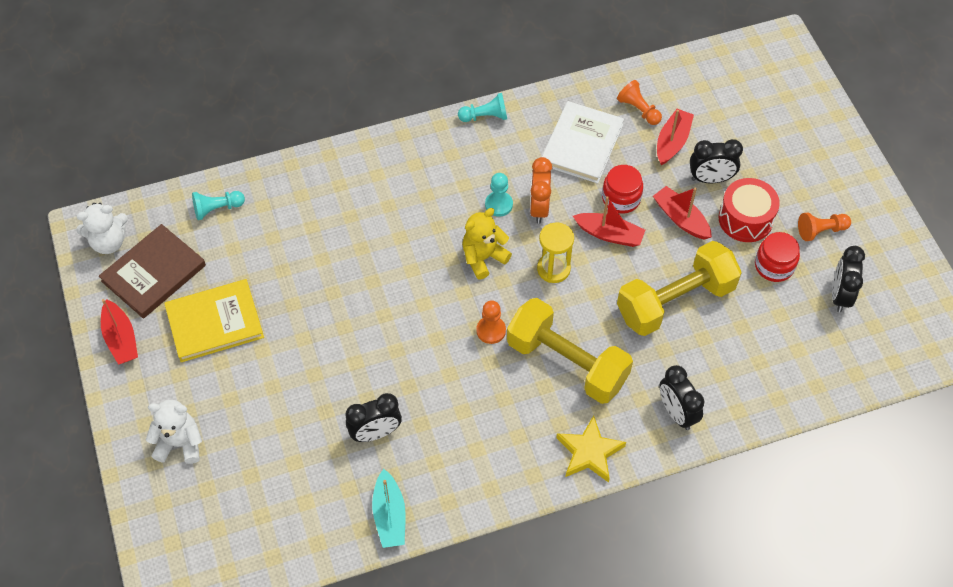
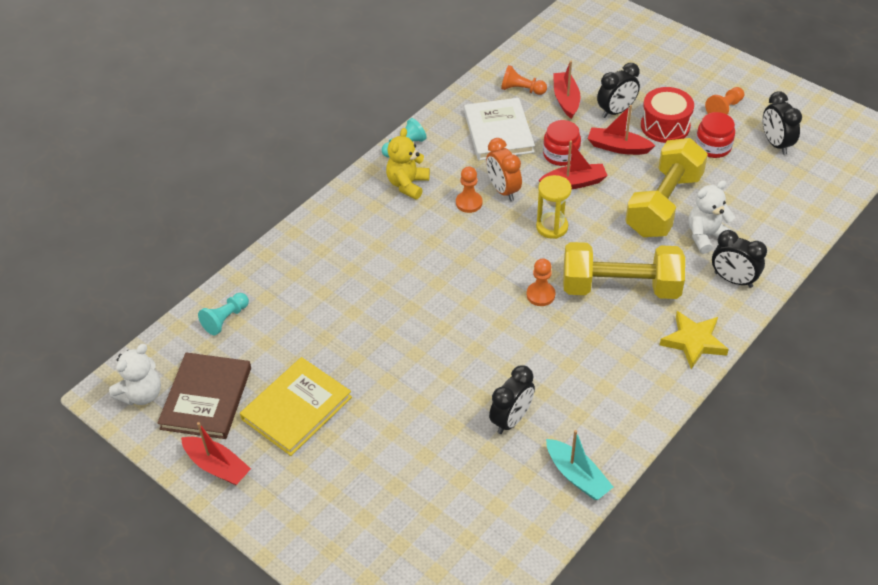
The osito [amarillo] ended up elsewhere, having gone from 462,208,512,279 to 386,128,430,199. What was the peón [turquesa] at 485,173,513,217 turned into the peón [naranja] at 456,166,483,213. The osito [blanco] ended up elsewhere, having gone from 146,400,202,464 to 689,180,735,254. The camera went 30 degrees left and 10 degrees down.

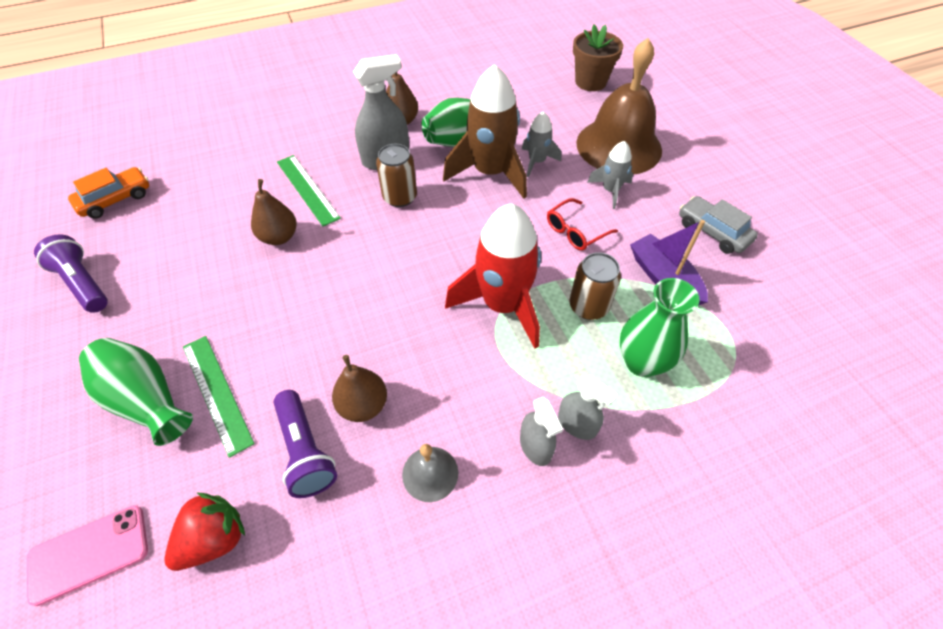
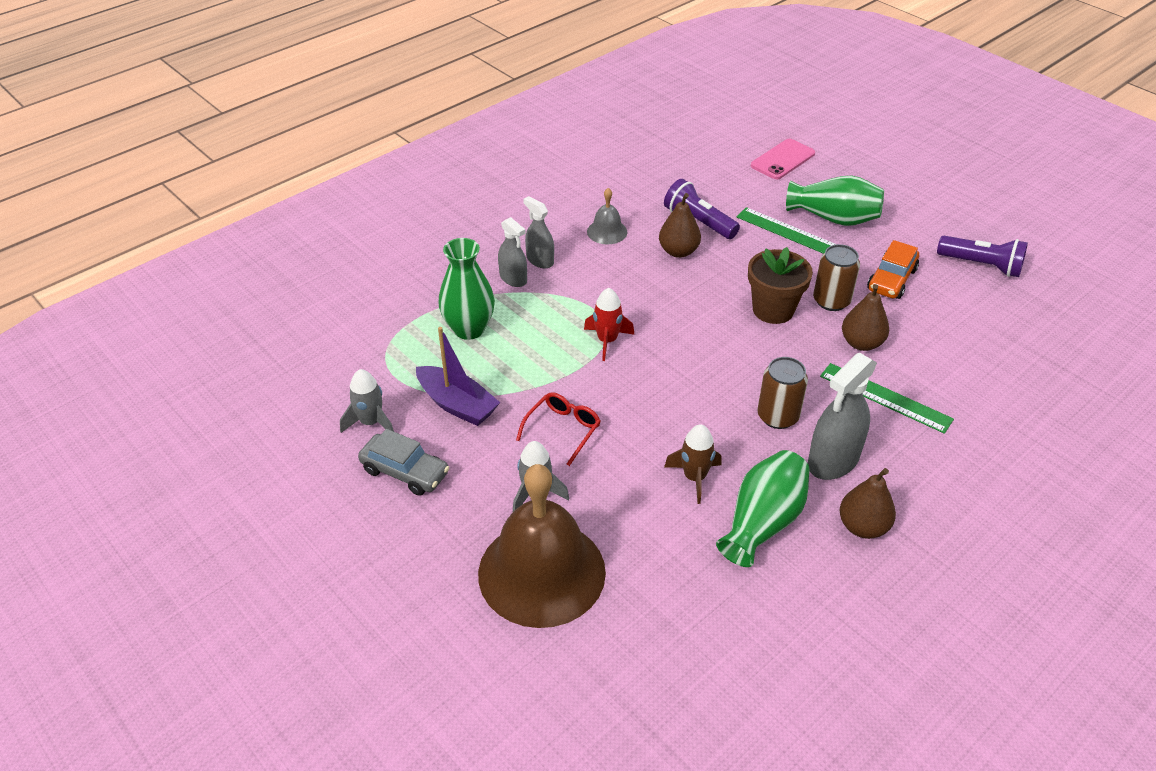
The cohete [gris] ended up elsewhere, having gone from 522,112,561,177 to 340,369,394,433. The pulverizador [gris] at 558,375,618,440 ended up facing another way, 150 degrees counterclockwise from before. The size of the cohete [rojo] at 445,203,541,349 changed by a factor of 0.51. The size of the cohete [marrón] at 443,64,527,199 changed by a factor of 0.51. The maceta [marrón] ended up elsewhere, having gone from 573,24,623,91 to 748,247,813,324. The lata [marrón] ended up elsewhere, having gone from 570,252,621,320 to 813,244,860,311. The coche [naranja] ended up elsewhere, having gone from 68,167,149,219 to 867,240,919,299. The second view lost the fresa [rojo] at 164,493,245,571. The camera went 160 degrees right and 10 degrees down.

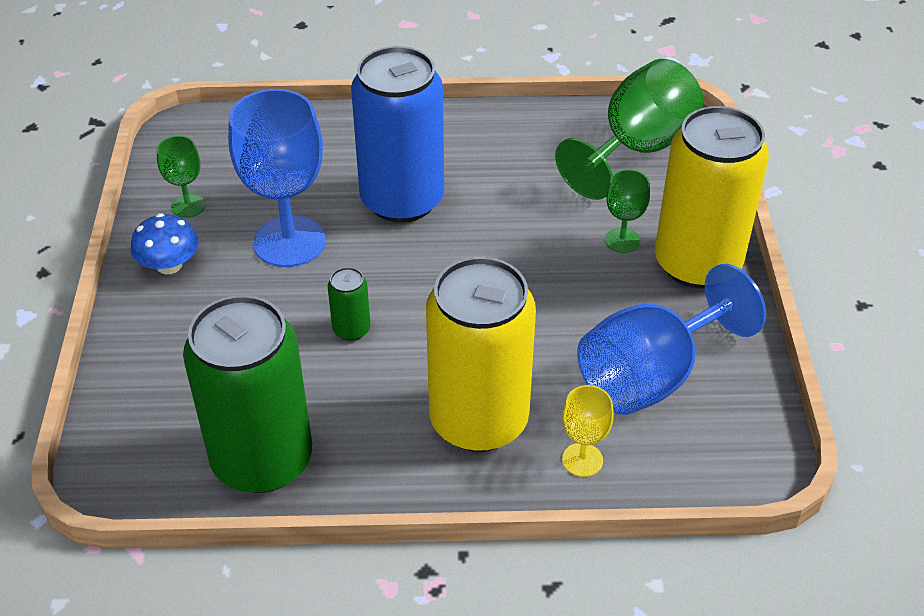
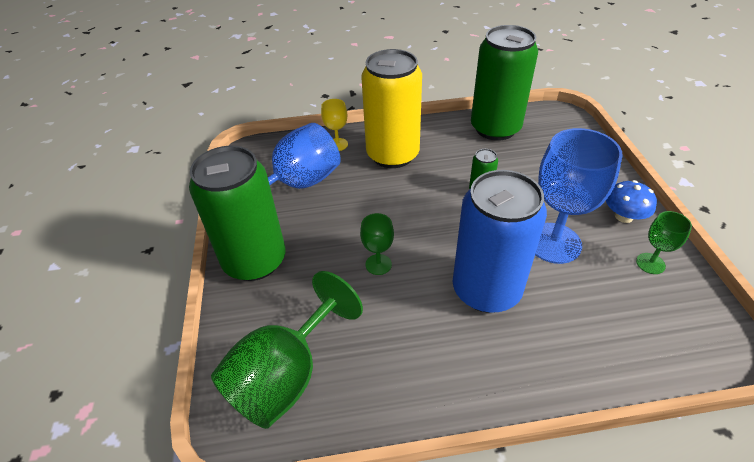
What was the lata [amarillo] at 655,106,769,288 turned into the lata [verde] at 189,146,286,281. The copa [verde] ended up elsewhere, having gone from 605,169,650,253 to 360,213,394,275. The camera went 175 degrees right and 0 degrees up.

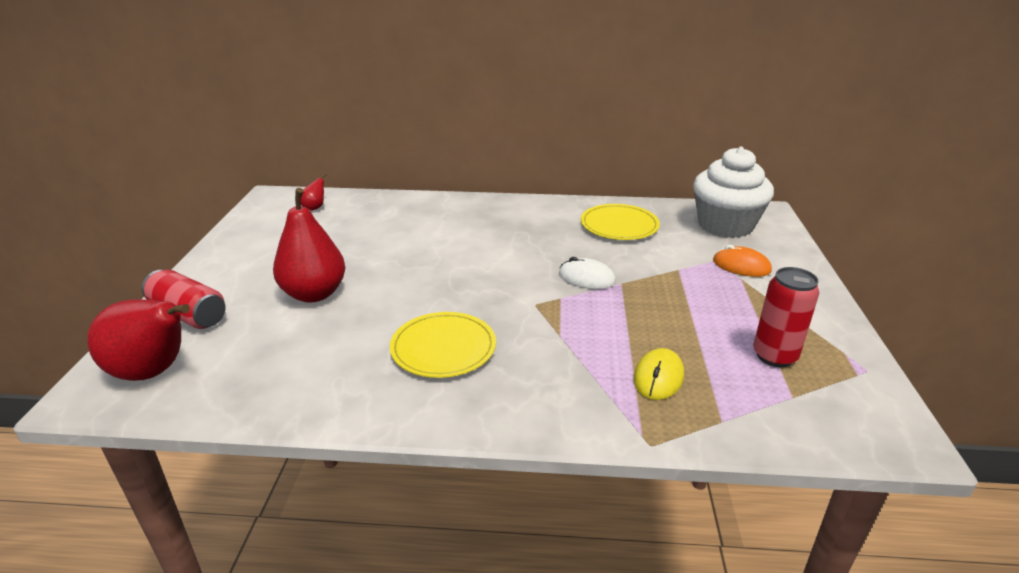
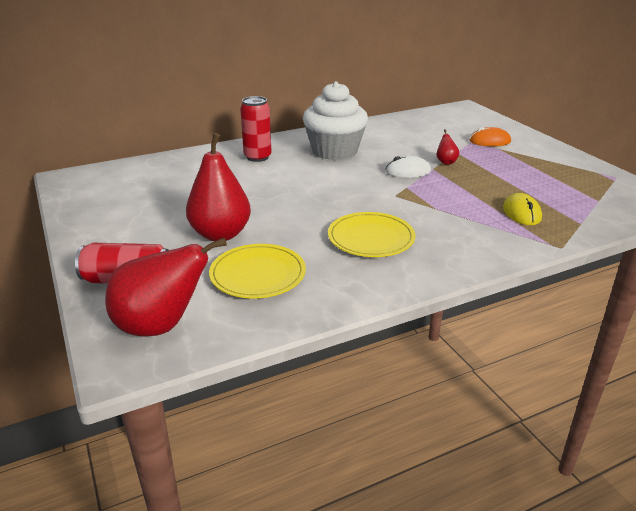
The plato [amarillo] ended up elsewhere, having gone from 581,204,660,240 to 209,244,306,298. The lata [rojo] ended up elsewhere, having gone from 753,267,819,367 to 240,96,272,162. The magdalena [blanco] ended up elsewhere, having gone from 693,146,774,238 to 303,81,368,160. The pera [rojo] ended up elsewhere, having gone from 300,173,327,211 to 437,129,459,165. The camera went 30 degrees left and 0 degrees up.

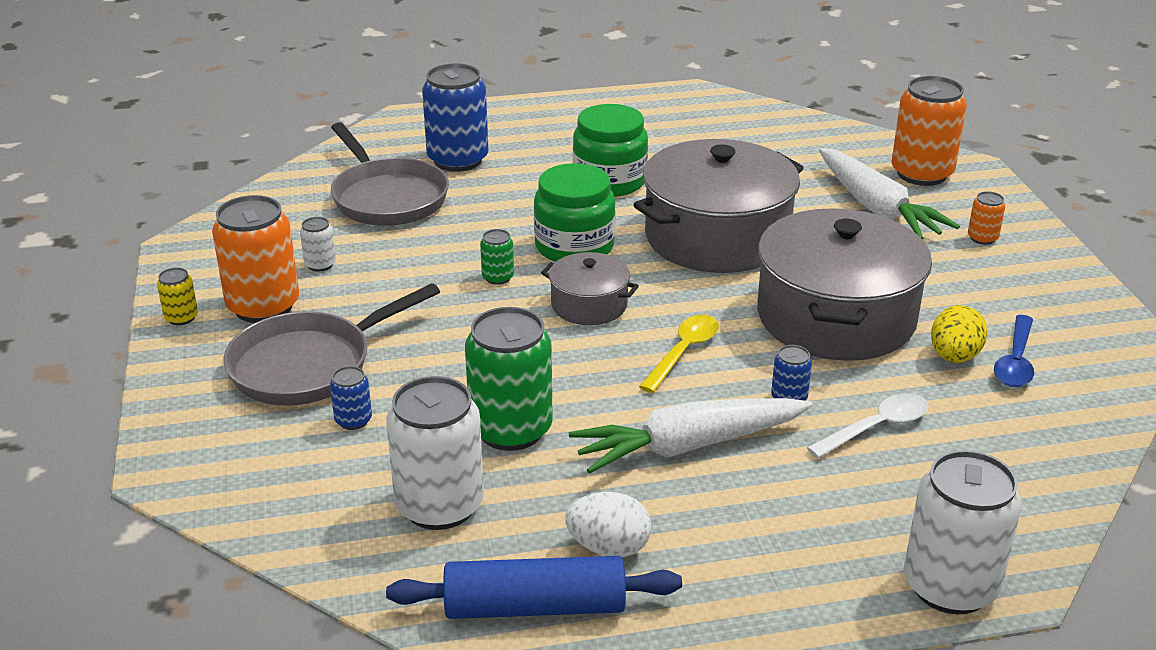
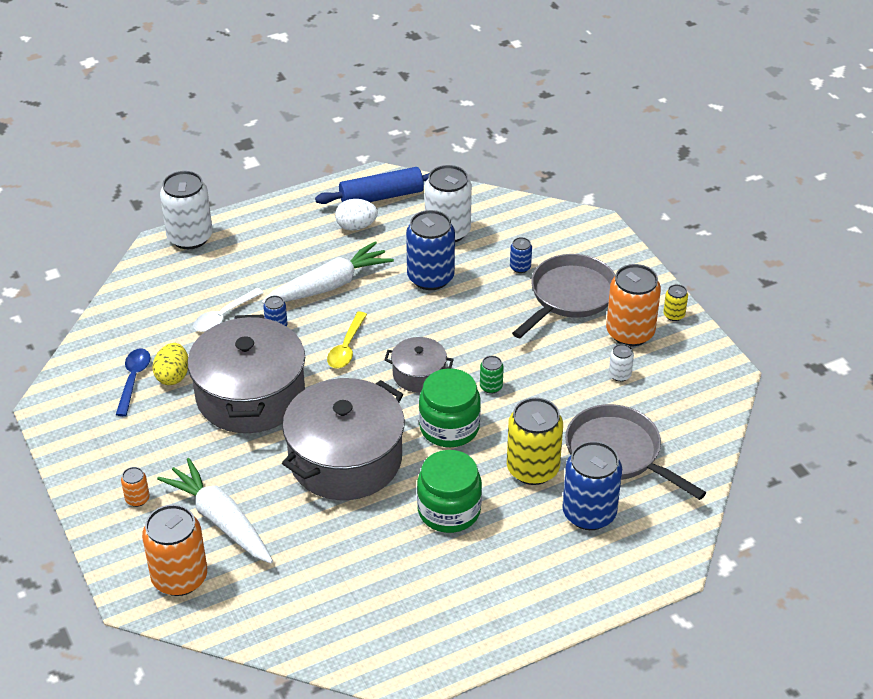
What was the lata [verde] at 465,307,553,451 turned into the lata [azul] at 406,210,455,290. The second view gained the lata [amarillo] at 507,397,563,485. The camera went 165 degrees right and 10 degrees up.

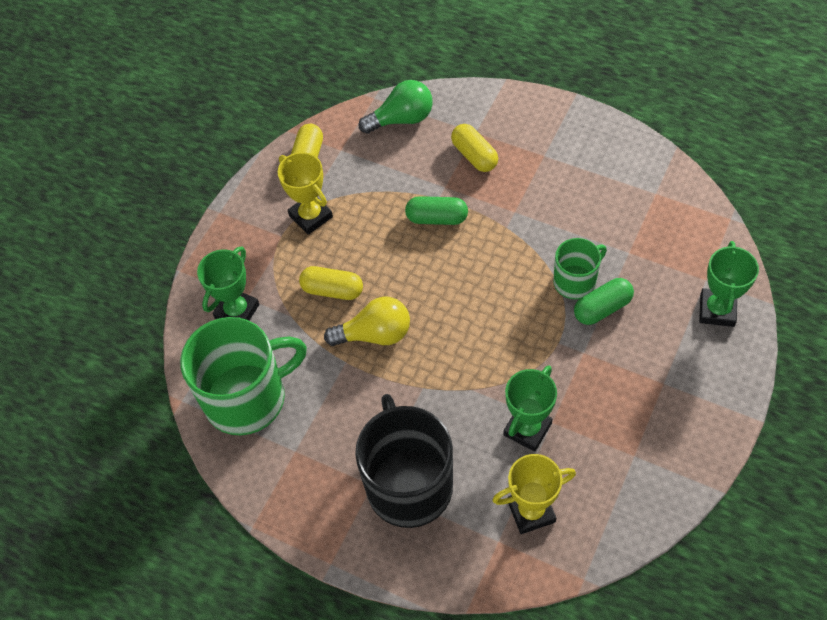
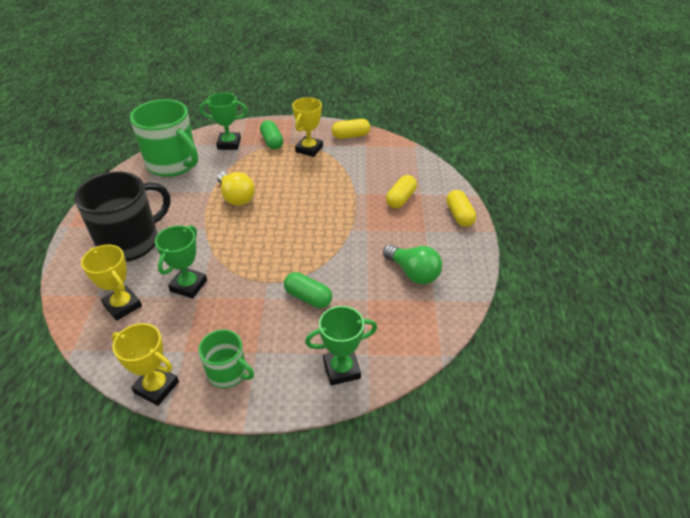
The second view gained the trofeo [amarillo] at 112,323,179,406. The trofeo [verde] at 503,365,557,452 ended up facing another way, 75 degrees counterclockwise from before. The taza [verde] ended up elsewhere, having gone from 553,238,607,299 to 199,330,254,388. The cápsula [verde] ended up elsewhere, having gone from 405,196,468,225 to 260,120,283,150. The bombilla [verde] ended up elsewhere, having gone from 358,80,433,134 to 383,245,442,284. The cápsula [amarillo] ended up elsewhere, having gone from 299,266,363,300 to 446,190,476,227. The camera went 60 degrees right and 15 degrees down.

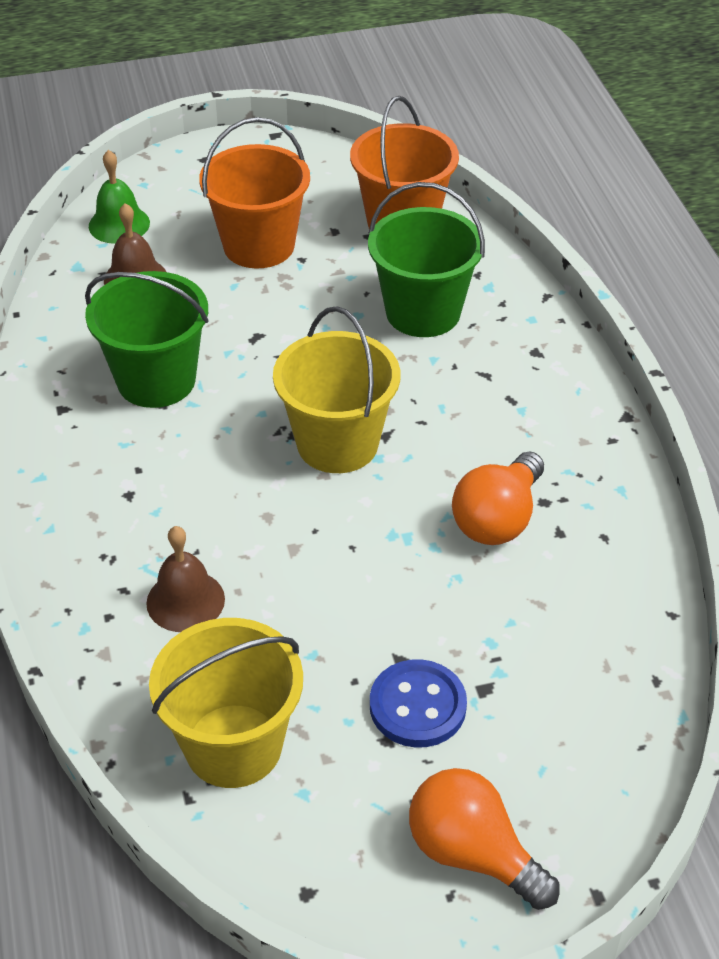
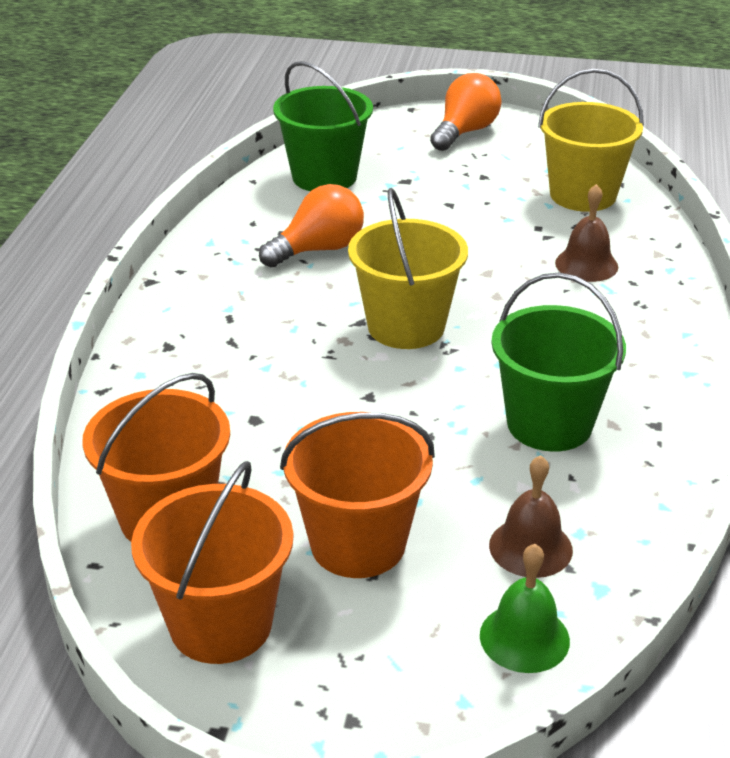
The second view gained the balde [naranja] at 131,461,294,664. The balde [verde] ended up elsewhere, having gone from 368,182,485,337 to 273,61,373,191. The bombilla [naranja] at 409,768,560,910 ended up facing another way, 120 degrees counterclockwise from before. The second view lost the botón [azul] at 370,659,467,748. The camera went 155 degrees left and 10 degrees down.

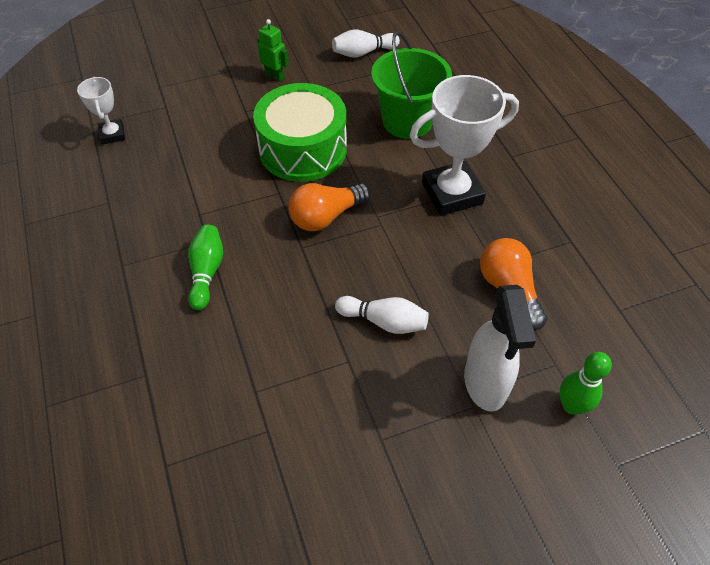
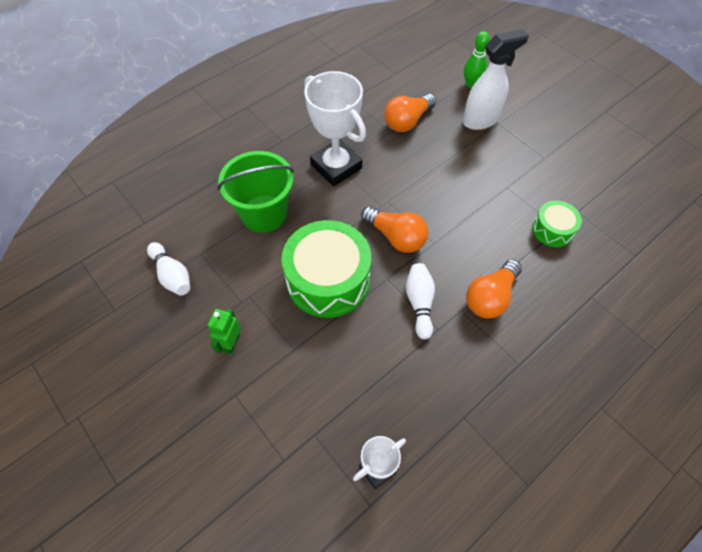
The bolo [blanco] ended up elsewhere, having gone from 335,296,429,334 to 406,263,435,339. Where the bolo [verde] stood at 188,225,223,310, the bombilla [naranja] came to stand at 466,259,522,318. The second view gained the tambor [verde] at 532,200,582,247. The camera went 110 degrees left and 5 degrees up.

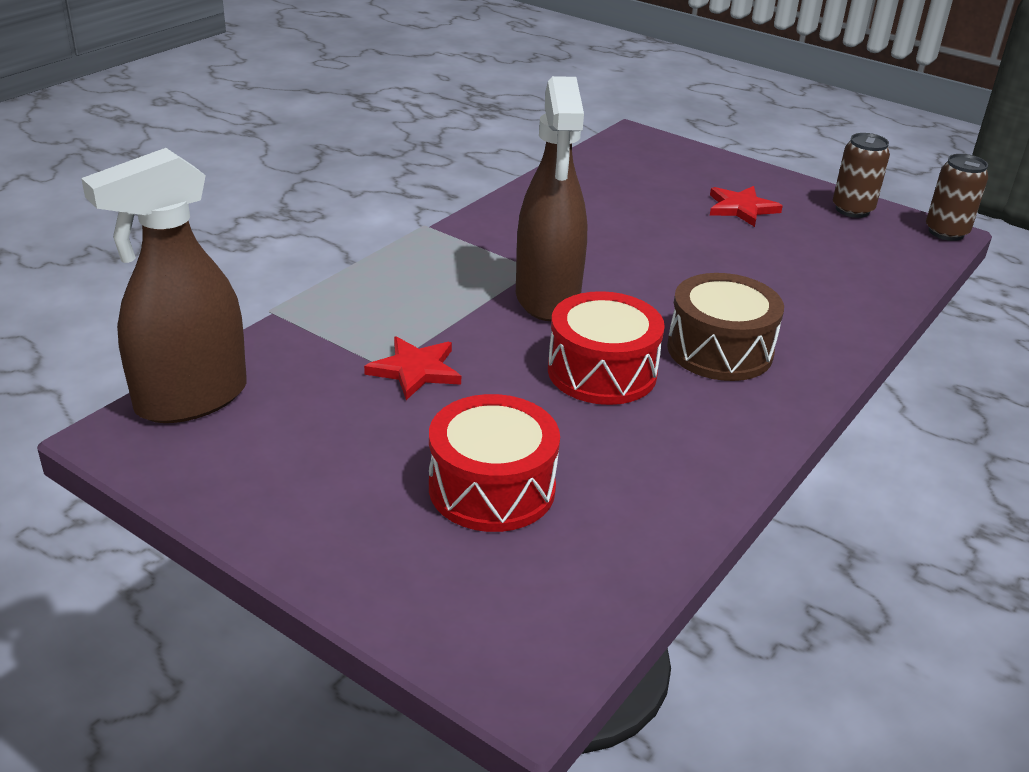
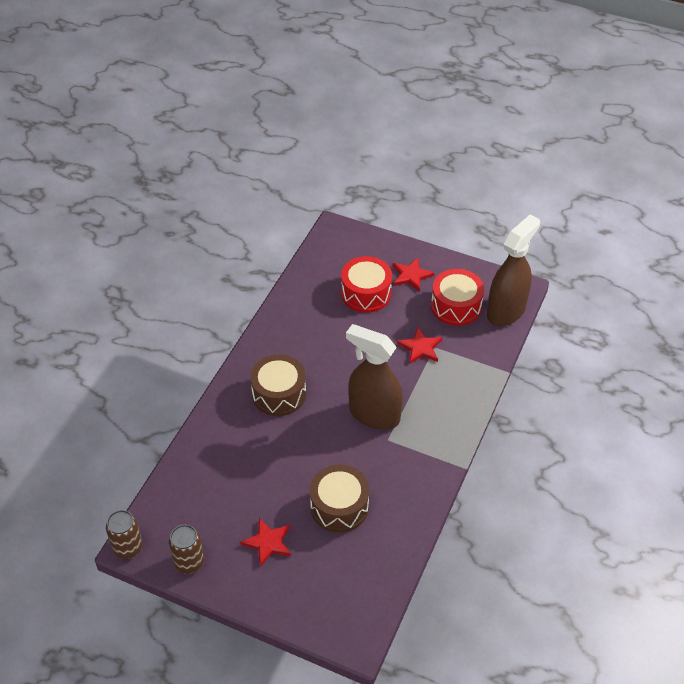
The second view gained the tambor [marrón] at 310,465,369,533. The pulverizador [marrón] at 516,76,587,321 ended up facing another way, 45 degrees counterclockwise from before. The second view gained the estrella [rojo] at 393,257,434,292. The tambor [rojo] ended up elsewhere, having gone from 548,291,665,405 to 431,269,484,326. The camera went 170 degrees right and 15 degrees up.

